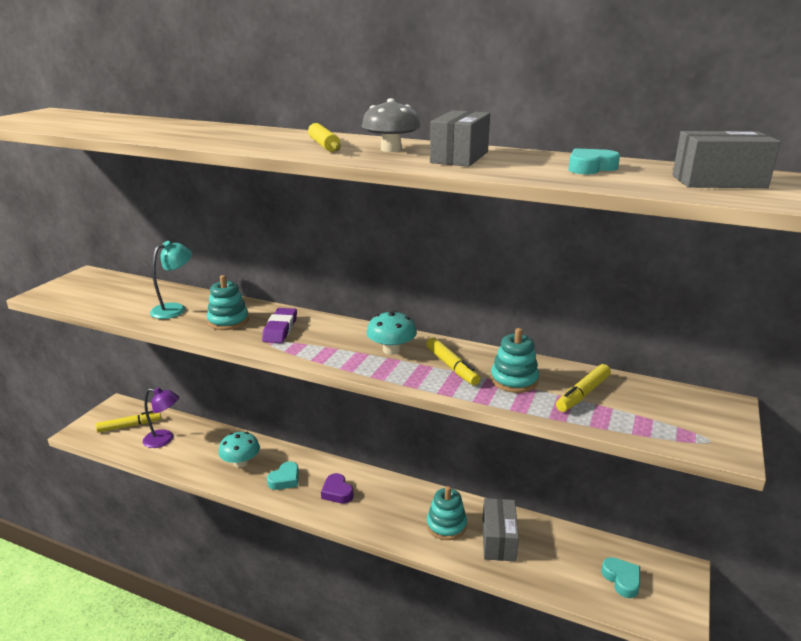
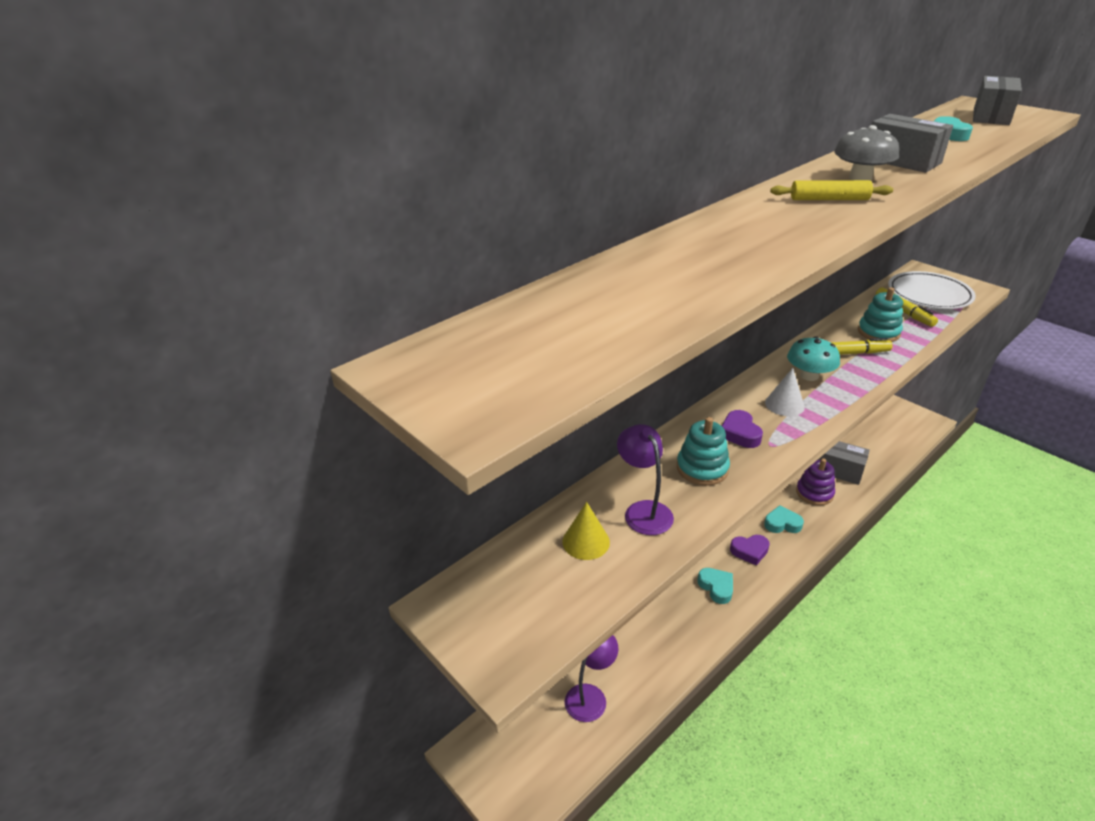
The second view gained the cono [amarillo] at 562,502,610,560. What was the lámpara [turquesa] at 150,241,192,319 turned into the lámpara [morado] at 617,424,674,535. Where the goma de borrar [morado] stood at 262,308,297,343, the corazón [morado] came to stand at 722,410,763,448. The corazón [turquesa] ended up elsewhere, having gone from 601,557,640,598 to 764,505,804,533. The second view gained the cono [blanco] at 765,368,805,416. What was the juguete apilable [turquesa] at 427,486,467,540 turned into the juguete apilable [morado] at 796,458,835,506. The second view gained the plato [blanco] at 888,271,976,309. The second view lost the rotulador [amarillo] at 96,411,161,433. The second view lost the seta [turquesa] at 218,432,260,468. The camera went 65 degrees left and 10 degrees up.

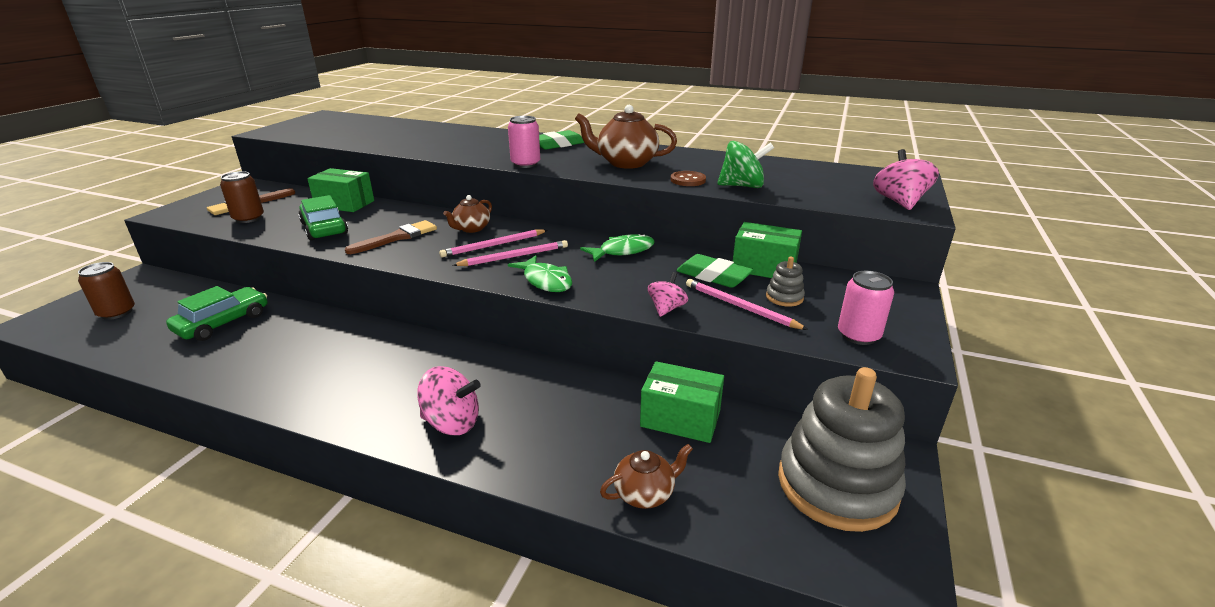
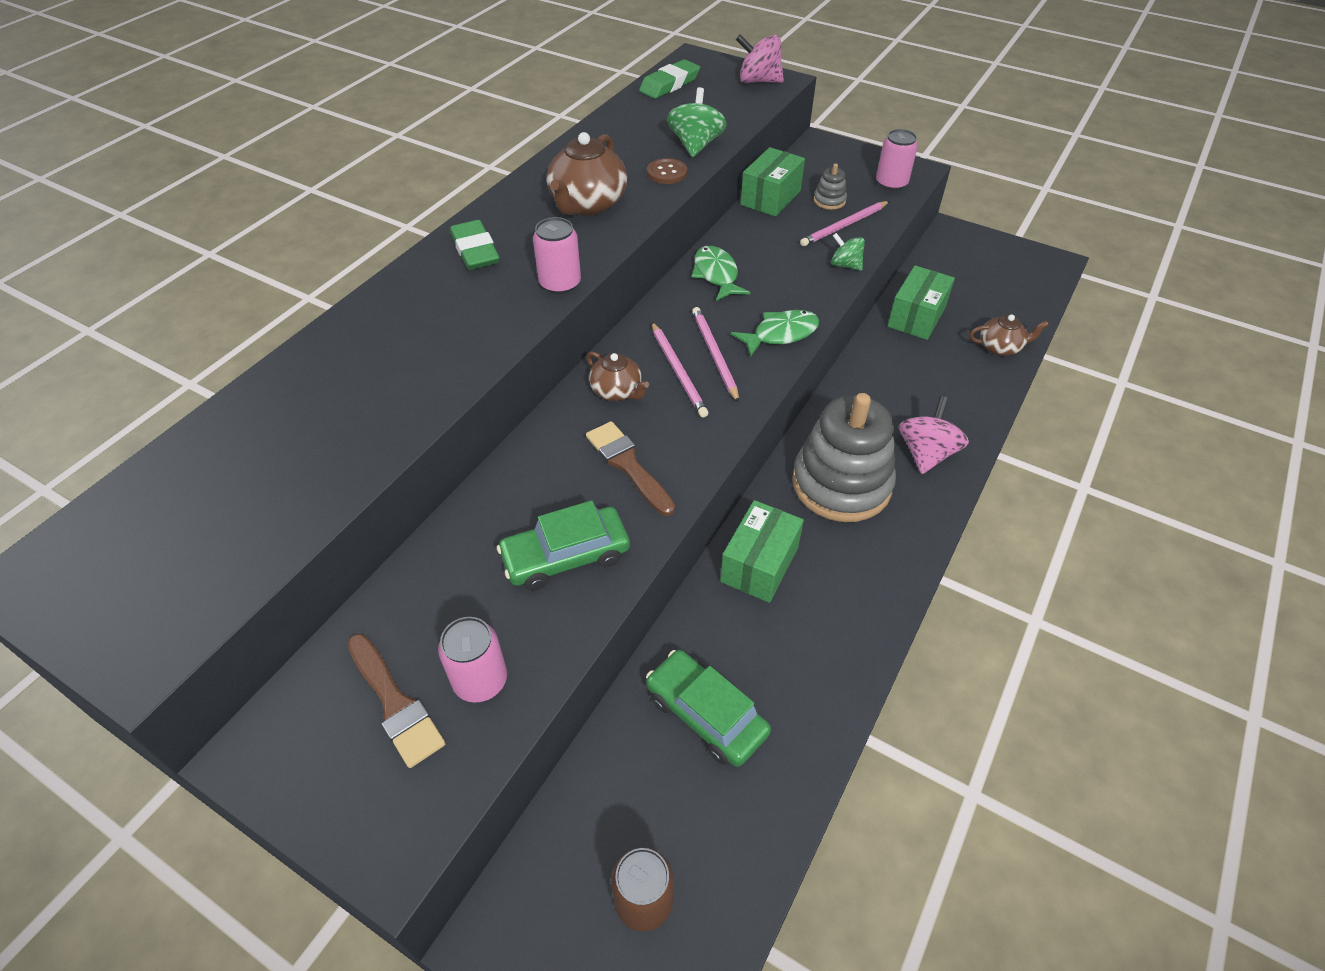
What was the lata [marrón] at 220,171,264,223 turned into the lata [rosa] at 438,617,507,703. The goma de borrar [verde] ended up elsewhere, having gone from 676,254,753,288 to 639,59,700,99. The caja [verde] ended up elsewhere, having gone from 307,168,374,212 to 720,500,804,603. The juguete apilable [gris] ended up elsewhere, having gone from 778,367,906,532 to 792,393,896,522. What was the peonza [rosa] at 648,272,688,317 turned into the peonza [verde] at 831,233,865,271. The tetera [marrón] at 600,444,693,509 ended up facing another way, 105 degrees clockwise from before. The camera went 80 degrees left and 20 degrees up.

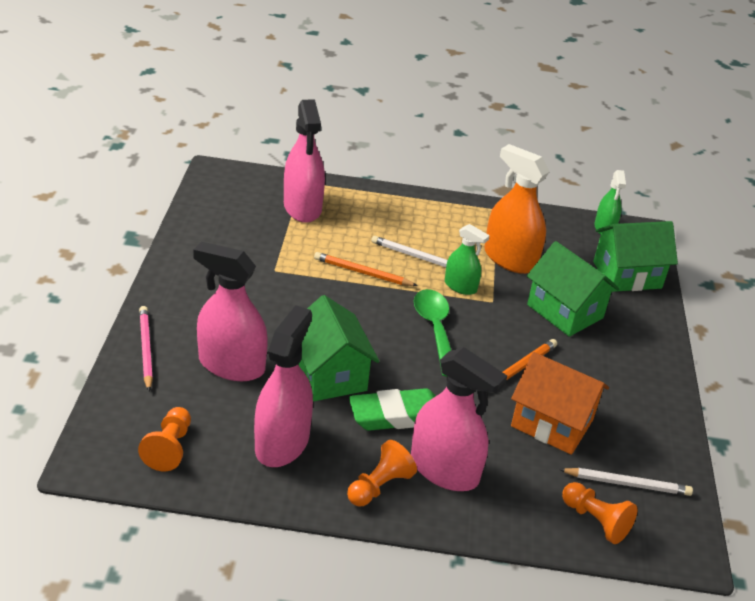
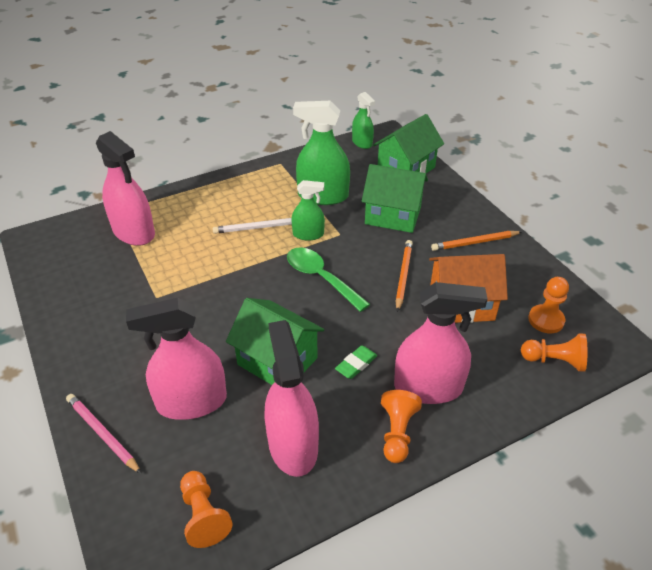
What was the pulverizador [naranja] at 484,144,550,274 turned into the pulverizador [verde] at 293,101,350,205. The size of the goma de borrar [verde] at 349,388,436,431 changed by a factor of 0.54. The lápiz [naranja] ended up elsewhere, having gone from 314,252,418,286 to 431,231,522,251. Where the lápiz [blanco] stood at 559,468,693,496, the peón [naranja] came to stand at 528,277,569,333. The camera went 30 degrees left and 5 degrees up.

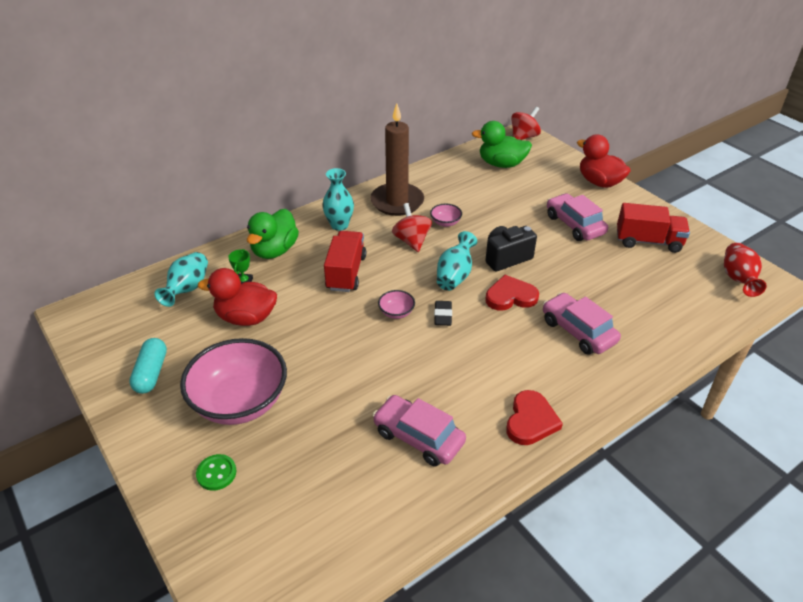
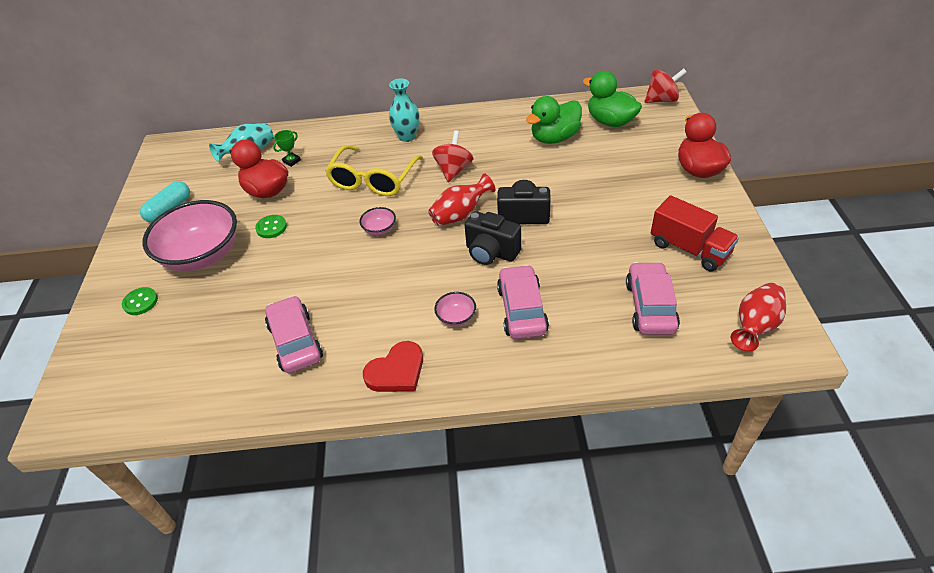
The second view gained the botón [verde] at 255,215,287,238. Where the camión [rojo] stood at 324,231,366,292, the gafas [amarillo] came to stand at 325,145,423,196. What was the florero [turquesa] at 437,231,477,291 turned into the florero [rojo] at 428,173,495,226. The cuenco [rosa] ended up elsewhere, having gone from 430,204,462,227 to 434,292,476,327. Where the corazón [rojo] stood at 485,275,539,311, the cámara [negro] came to stand at 465,211,521,265. The pato [verde] ended up elsewhere, having gone from 247,209,299,259 to 526,96,582,144. The coche [rosa] ended up elsewhere, having gone from 547,193,608,241 to 626,261,680,335. The second view lost the vela [marrón] at 370,104,424,216. The second view lost the goma de borrar [negro] at 434,301,452,326. The camera went 35 degrees right and 5 degrees up.

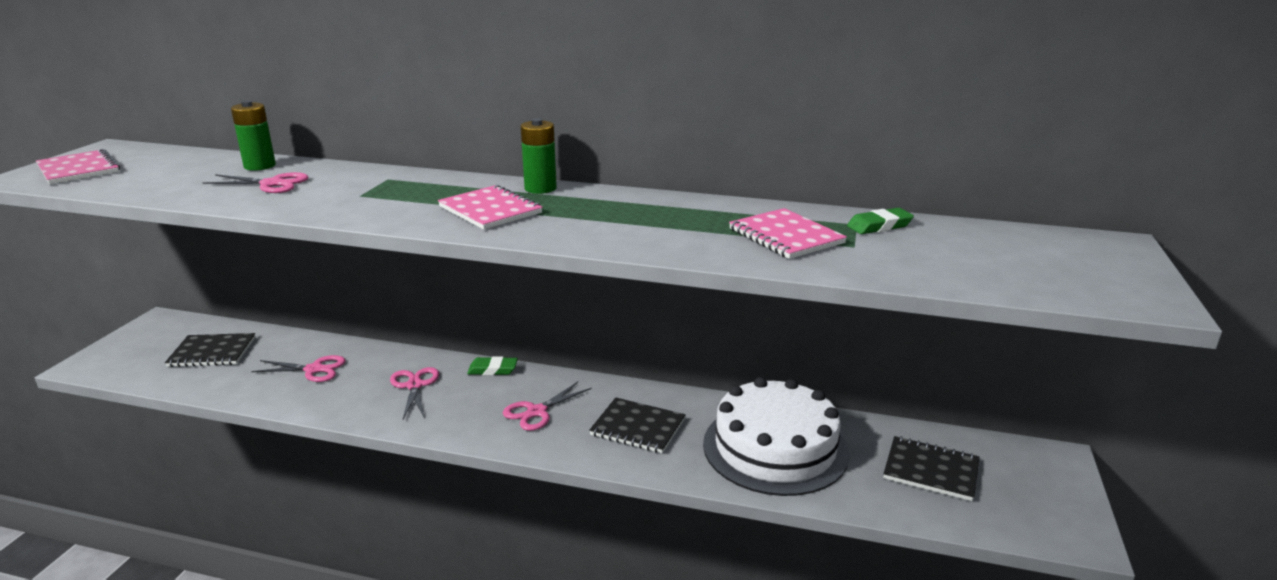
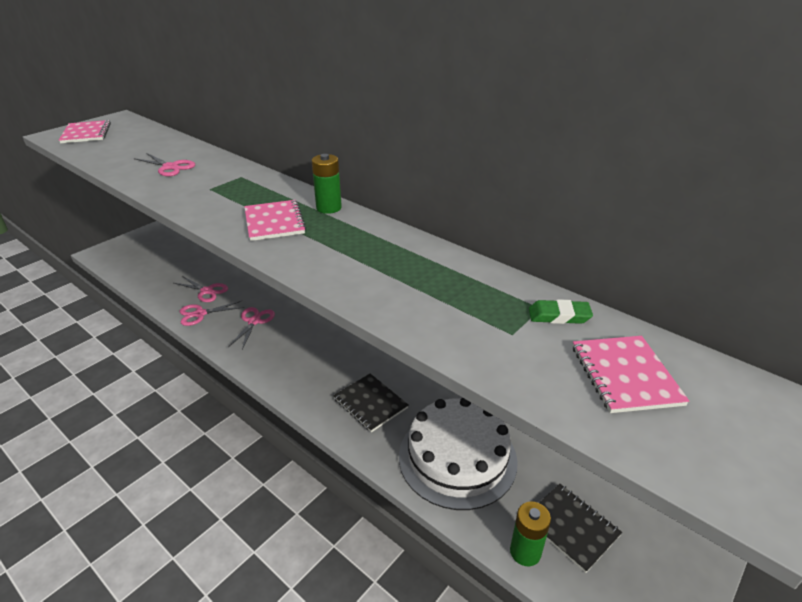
The tijeras [rosa] ended up elsewhere, having gone from 503,382,592,431 to 180,300,244,326. The pila [verde] ended up elsewhere, having gone from 231,100,276,171 to 510,502,551,566. The cuaderno [rosa] ended up elsewhere, having gone from 729,208,847,259 to 573,336,689,413. The second view lost the cuaderno [negro] at 165,333,255,367. The second view lost the goma de borrar [verde] at 467,356,518,375. The camera went 25 degrees right and 10 degrees up.

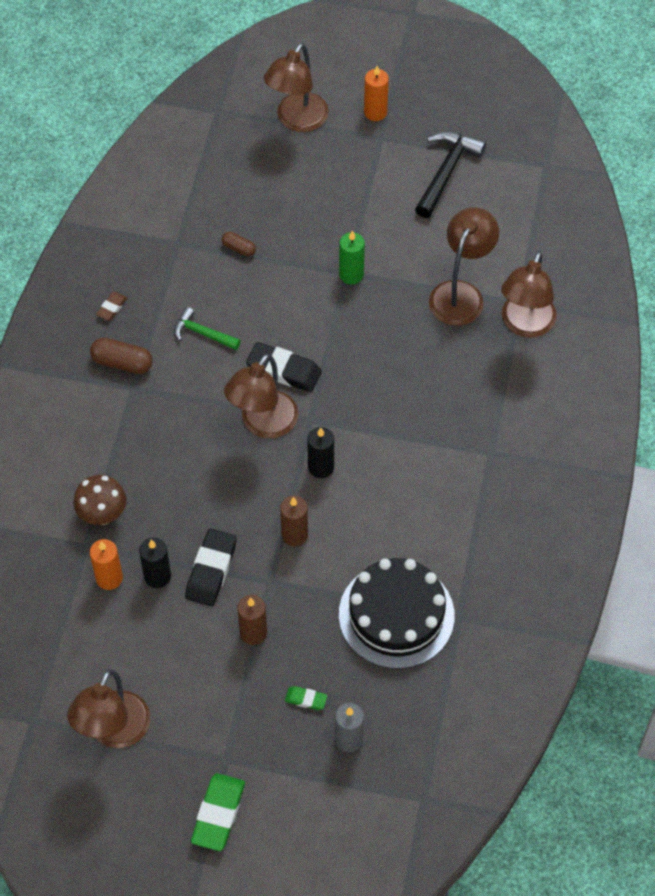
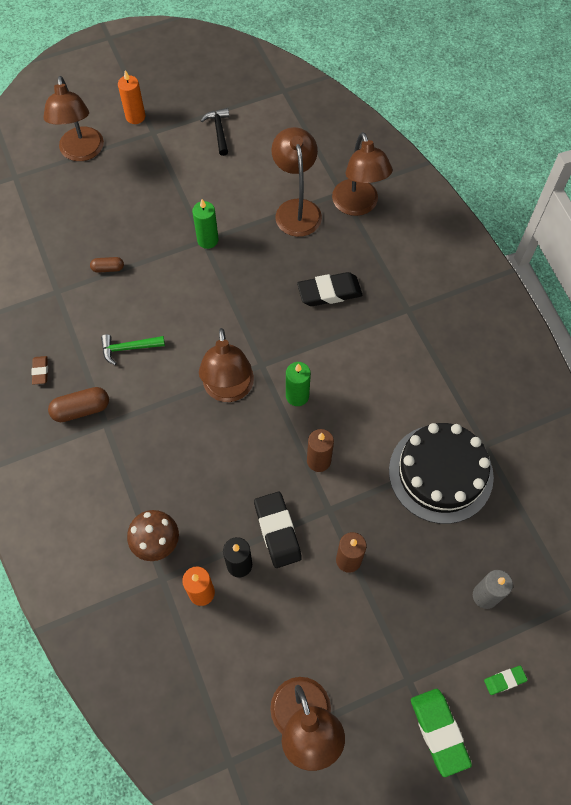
The size of the martillo [negro] at 415,131,486,218 changed by a factor of 0.61. What was the vela [negro] at 307,427,334,478 turned into the vela [verde] at 286,362,311,406. The goma de borrar [negro] ended up elsewhere, having gone from 246,342,322,392 to 297,272,362,306. The goma de borrar [verde] ended up elsewhere, having gone from 285,686,327,710 to 484,666,527,695. The camera went 35 degrees left and 5 degrees up.

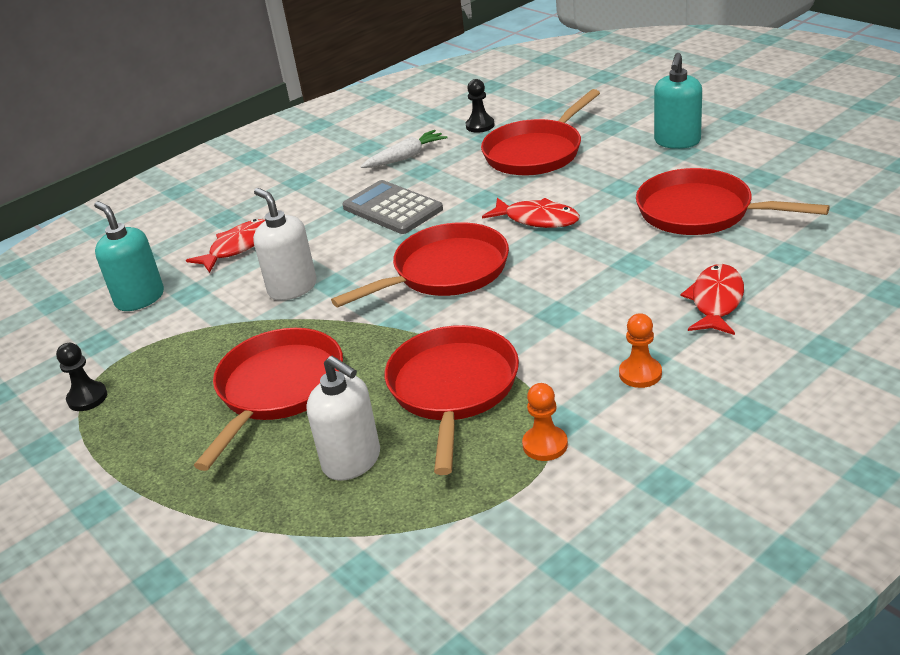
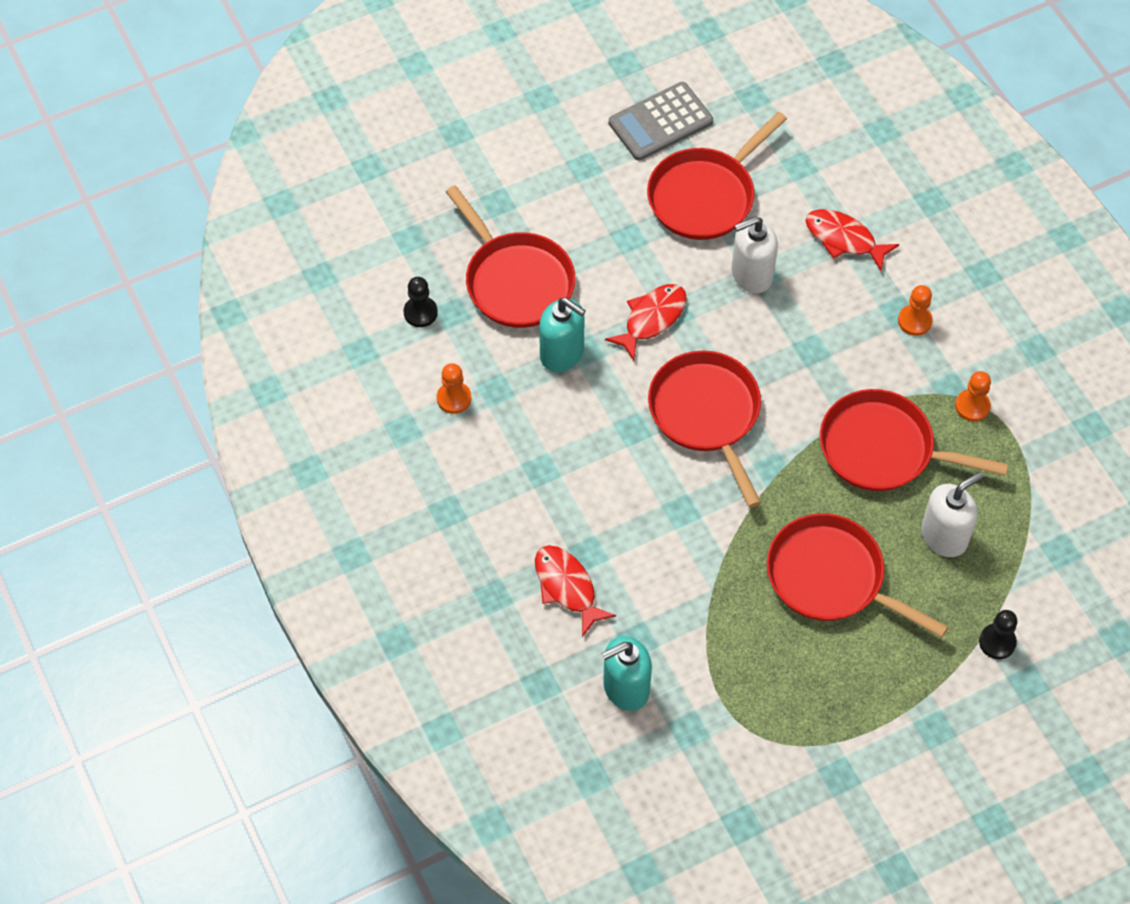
Where the zanahoria [blanco] stood at 360,130,448,168, the peón [naranja] came to stand at 437,363,471,414. The dispensador de jabón [turquesa] ended up elsewhere, having gone from 654,53,702,149 to 539,298,586,372. The calculadora [gris] ended up elsewhere, having gone from 342,180,443,234 to 609,82,713,161. The dispensador de jabón [blanco] ended up elsewhere, having gone from 253,188,317,301 to 732,216,778,293. The peón [negro] ended up elsewhere, having gone from 56,343,107,411 to 979,610,1017,659. The camera went 80 degrees left and 25 degrees up.

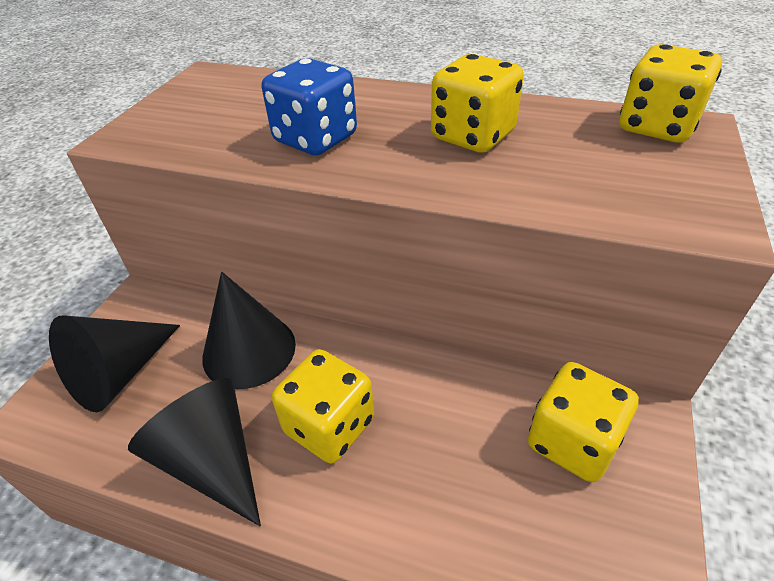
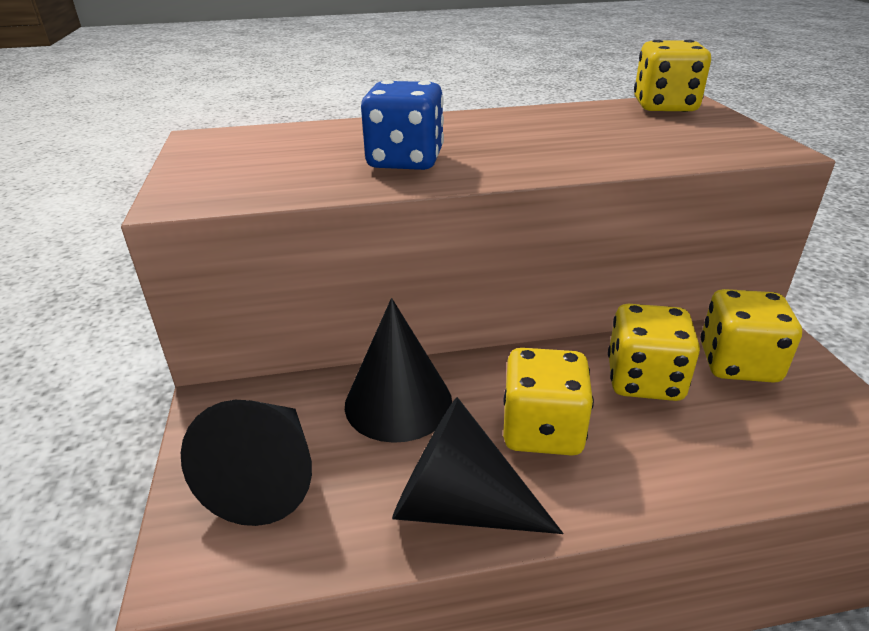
The dado [amarillo] ended up elsewhere, having gone from 431,54,524,153 to 608,304,700,401. The camera went 30 degrees left and 10 degrees down.

